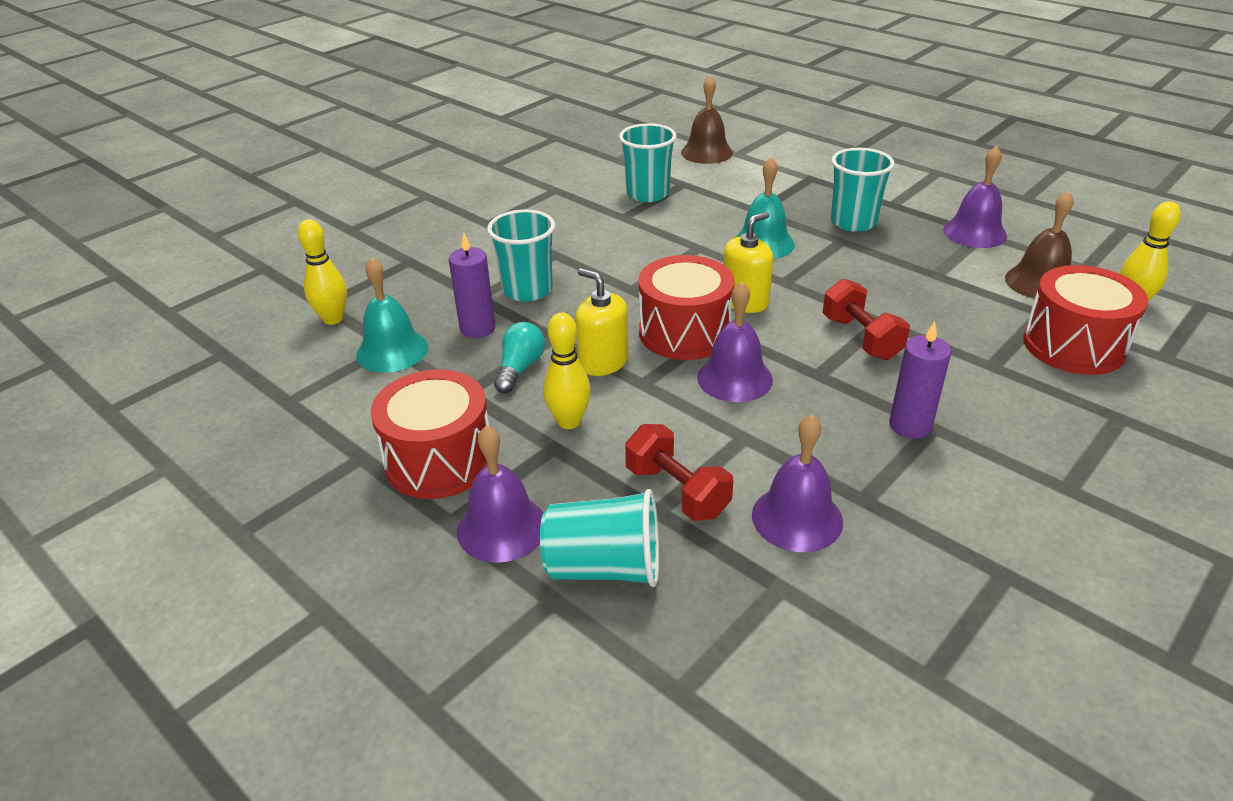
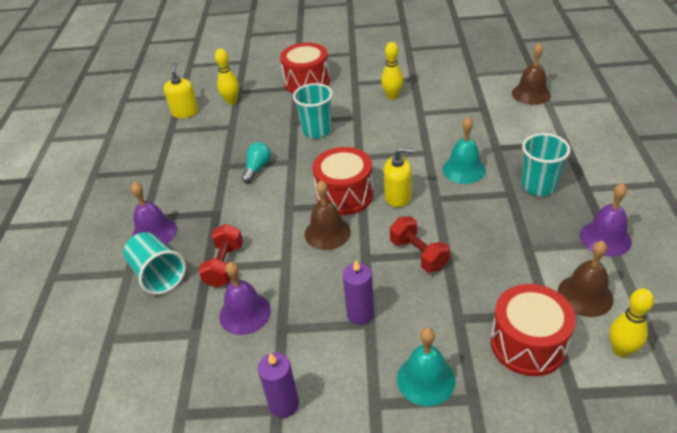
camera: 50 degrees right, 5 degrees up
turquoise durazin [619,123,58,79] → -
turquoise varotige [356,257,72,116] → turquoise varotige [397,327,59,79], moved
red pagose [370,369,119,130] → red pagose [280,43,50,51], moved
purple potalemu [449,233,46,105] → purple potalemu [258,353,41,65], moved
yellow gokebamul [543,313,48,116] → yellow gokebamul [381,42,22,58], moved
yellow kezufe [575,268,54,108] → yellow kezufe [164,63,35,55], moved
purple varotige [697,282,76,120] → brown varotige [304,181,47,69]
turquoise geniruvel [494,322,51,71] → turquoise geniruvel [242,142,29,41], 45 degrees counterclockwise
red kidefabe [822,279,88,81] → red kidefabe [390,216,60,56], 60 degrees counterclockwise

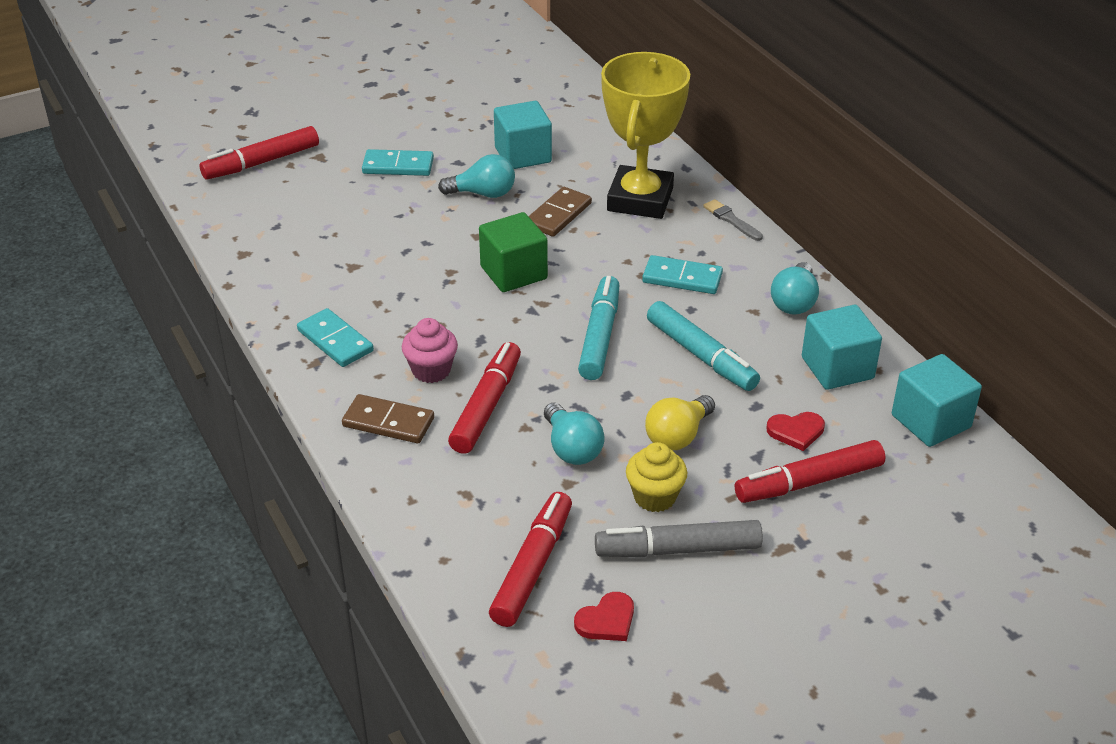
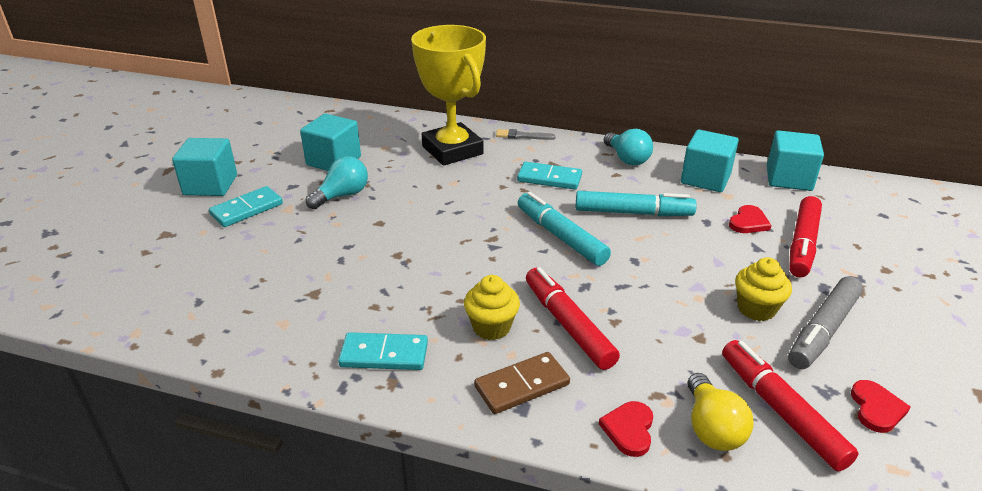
camera: 45 degrees left, 5 degrees down
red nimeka [200,126,119,54] → -
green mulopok [479,212,69,80] → -
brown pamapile [529,187,63,50] → -
turquoise geniruvel [544,403,61,62] → -
- → turquoise mulopok [172,138,65,58]
- → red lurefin [599,401,54,56]
yellow geniruvel [645,395,70,55] → yellow geniruvel [688,373,66,78], moved
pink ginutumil [402,318,56,65] → yellow ginutumil [464,275,56,65]
turquoise pamapile [642,255,81,39] → turquoise pamapile [517,162,65,28], 45 degrees clockwise

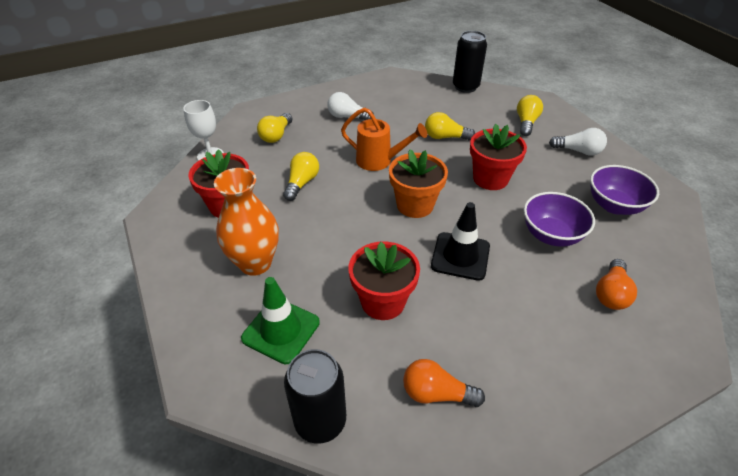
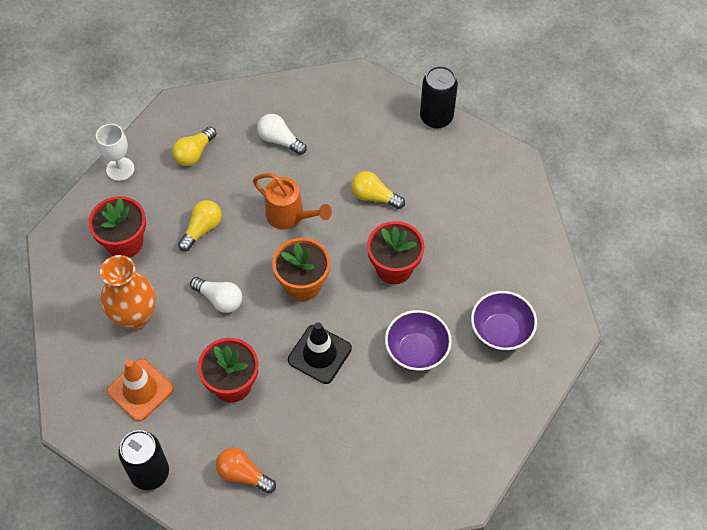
camera: 15 degrees right, 15 degrees up
yellow geniruvel [517,95,26,41] → -
orange geniruvel [596,259,41,51] → -
white geniruvel [549,128,58,28] → white geniruvel [190,277,52,36], moved
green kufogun [241,277,79,87] → orange kufogun [107,359,67,63]

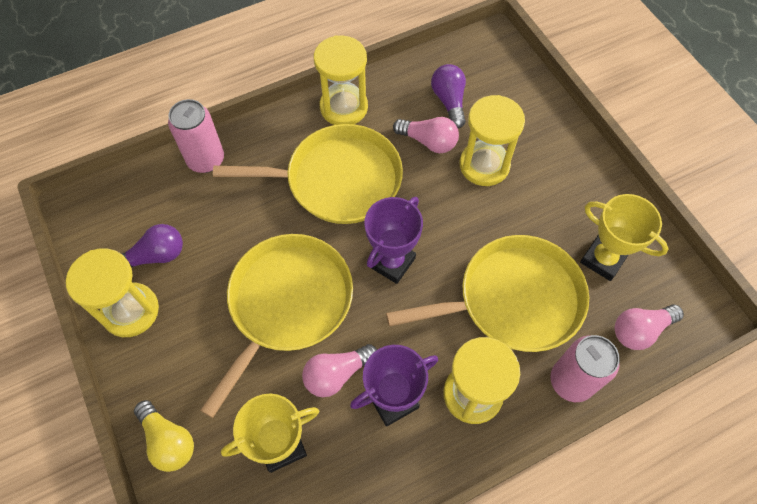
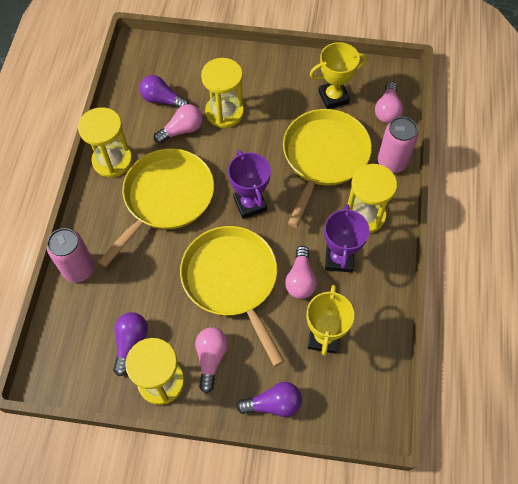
camera: 55 degrees left, 0 degrees up
- → pink geniruvel [195,327,33,66]
yellow geniruvel [134,400,60,72] → purple geniruvel [237,382,65,35]

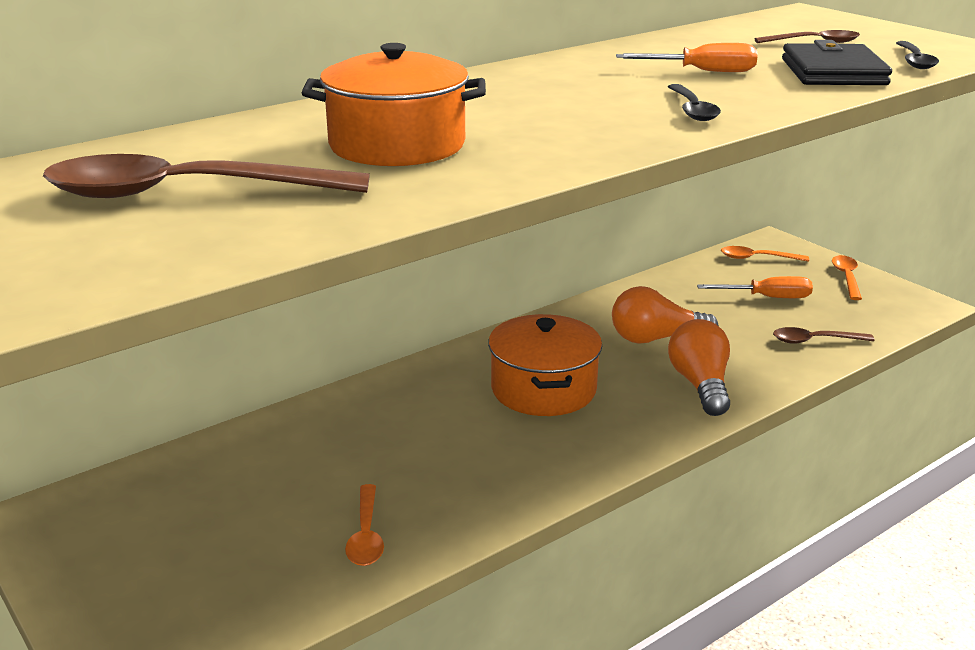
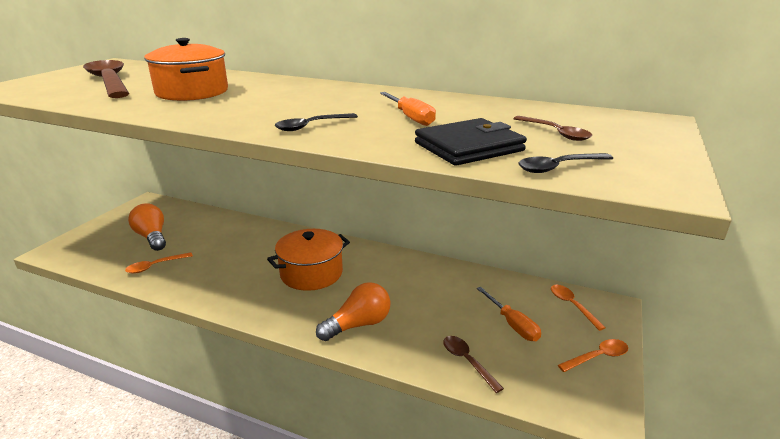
camera: 60 degrees right, 0 degrees up
orange geniruvel [612,286,106,58] → orange geniruvel [128,204,38,47], moved

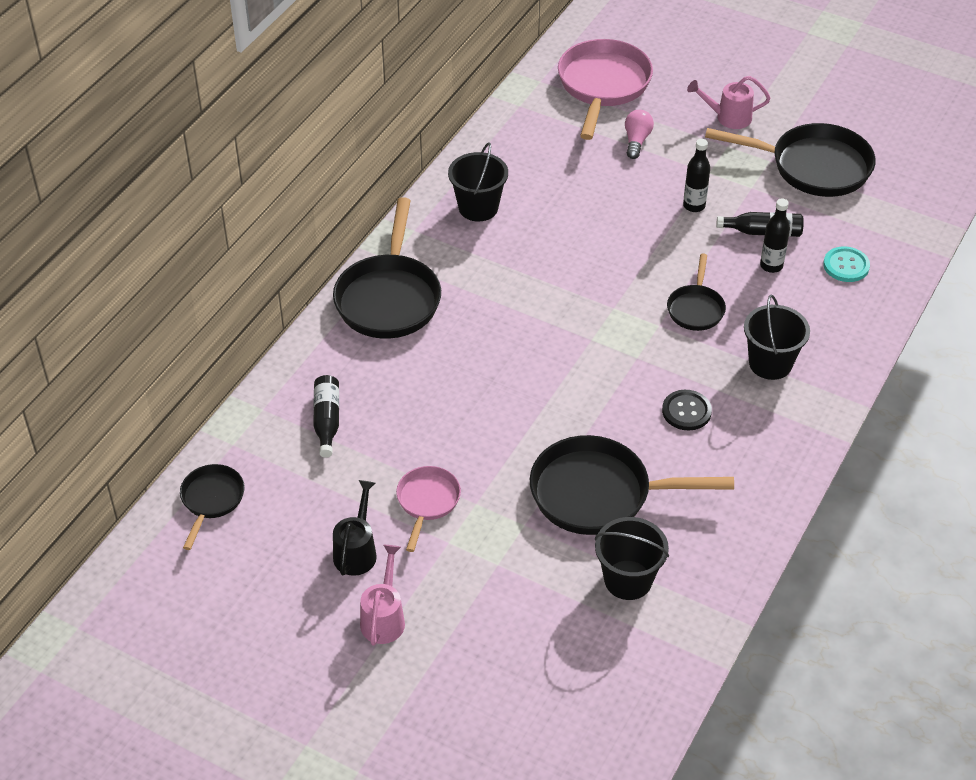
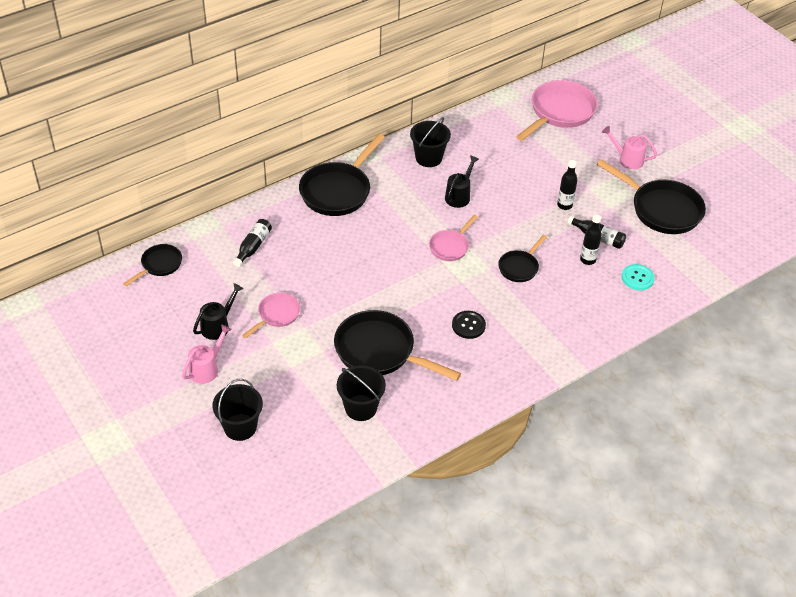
camera: 25 degrees right, 0 degrees up
pink geniruvel [625,110,29,49] → -
- → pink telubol [429,215,49,46]
- → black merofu [445,155,34,53]
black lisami [744,295,66,85] → black lisami [212,379,51,62], moved

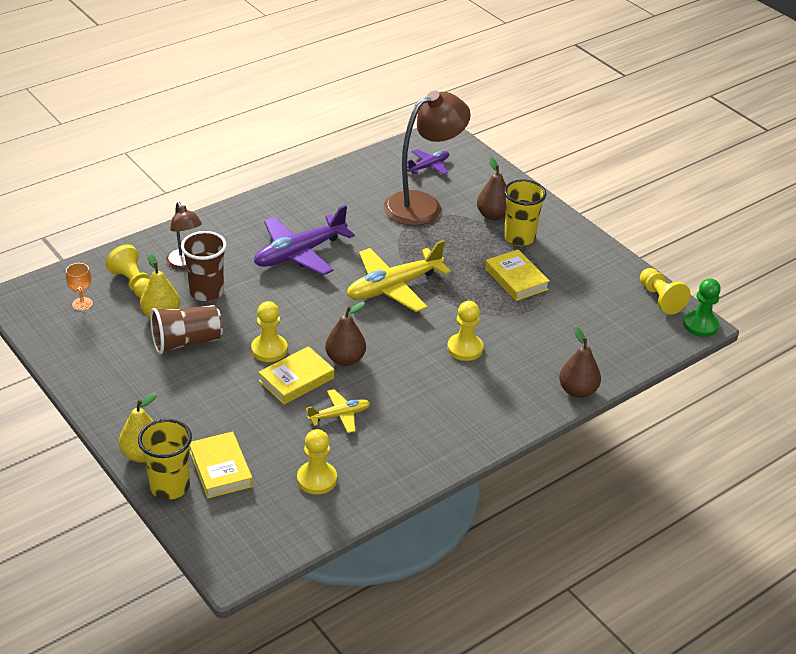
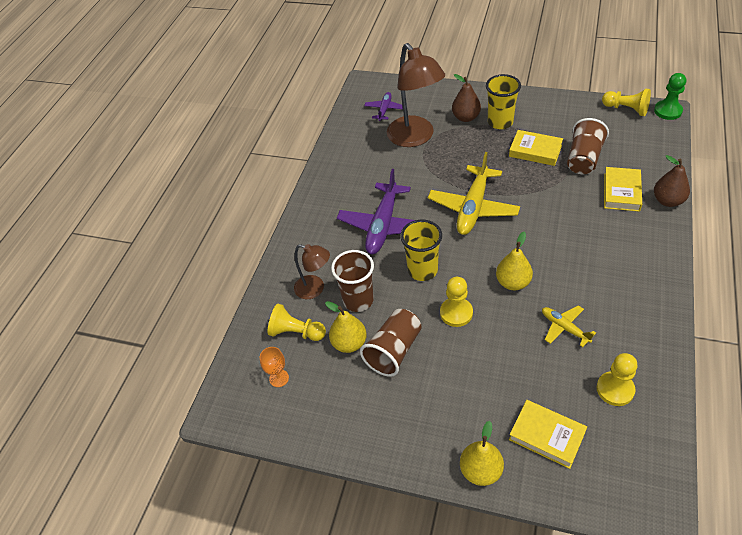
camera: 30 degrees left, 10 degrees up
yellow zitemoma [447,301,36,60] → -
- → brown durazin [567,118,42,56]
yellow durazin [138,419,54,81] → yellow durazin [400,220,42,61], moved
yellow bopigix [258,346,76,58] → yellow bopigix [604,167,38,45], moved
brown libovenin [325,302,41,64] → yellow libovenin [496,232,37,58]
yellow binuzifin [306,389,64,44] → yellow binuzifin [542,305,54,42], 75 degrees counterclockwise
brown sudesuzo [384,91,87,135] → brown sudesuzo [387,43,58,104], 135 degrees clockwise

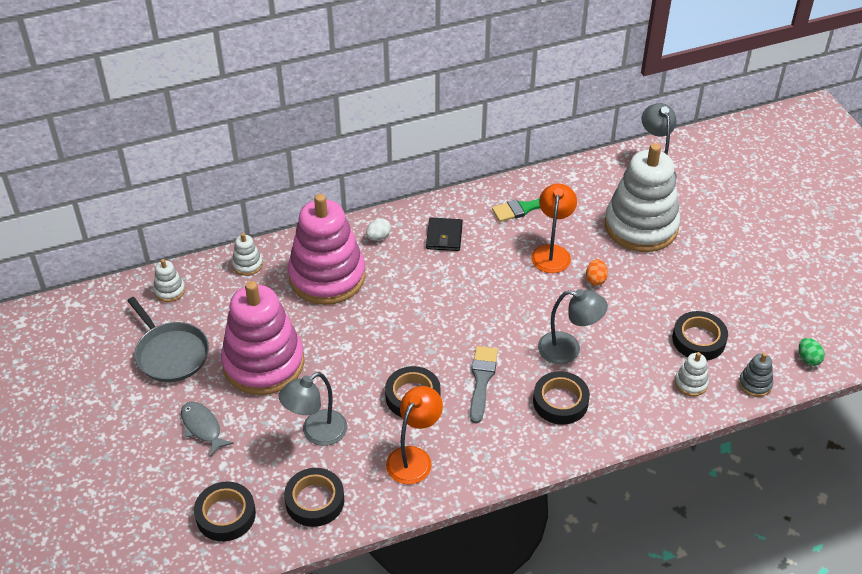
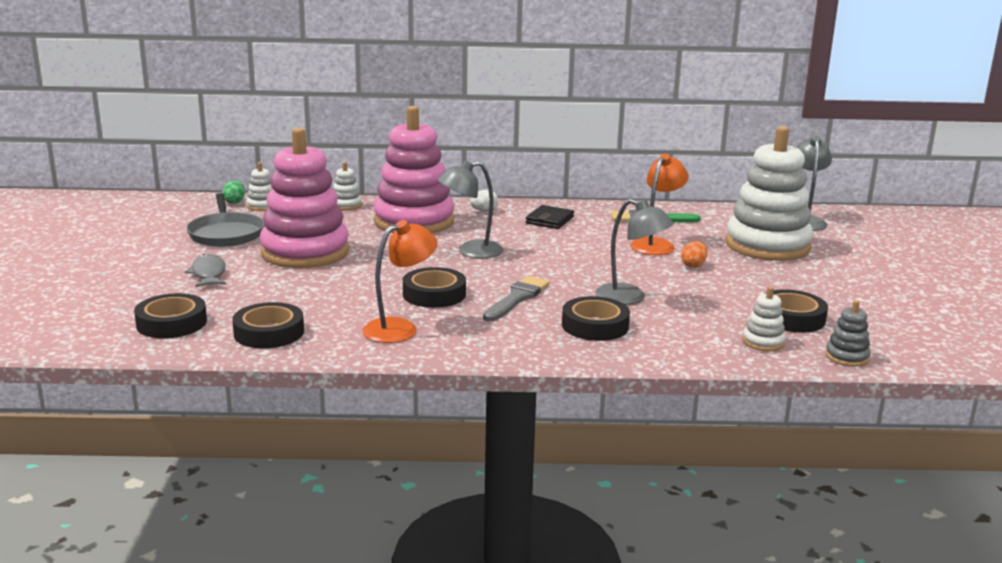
camera: 20 degrees right, 25 degrees down
grey sudesuzo [279,372,68,74] → grey sudesuzo [438,160,66,98], moved
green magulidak [799,338,26,28] → green magulidak [222,181,23,23], moved

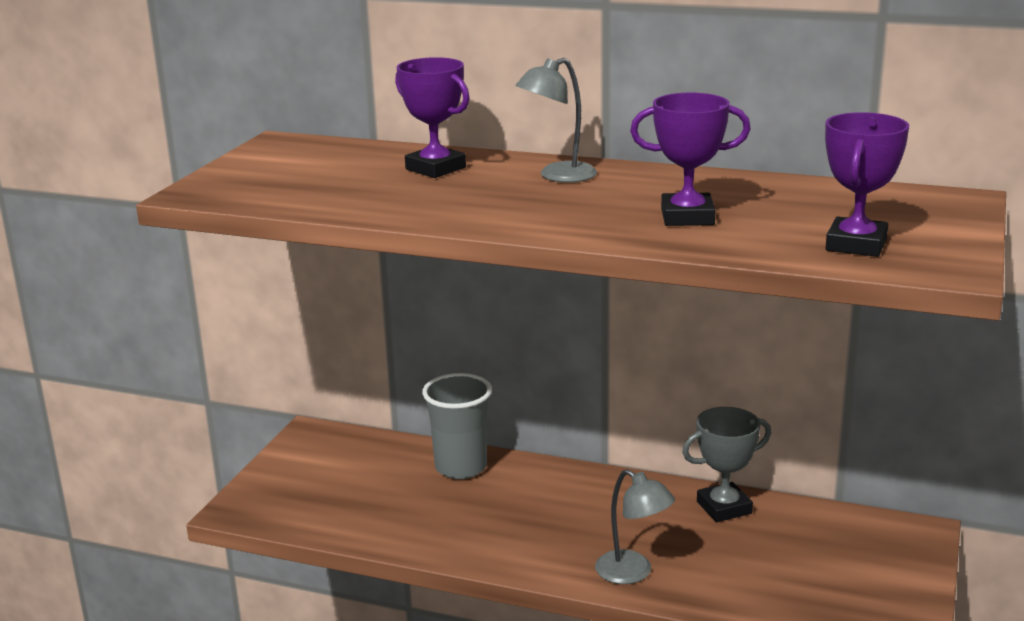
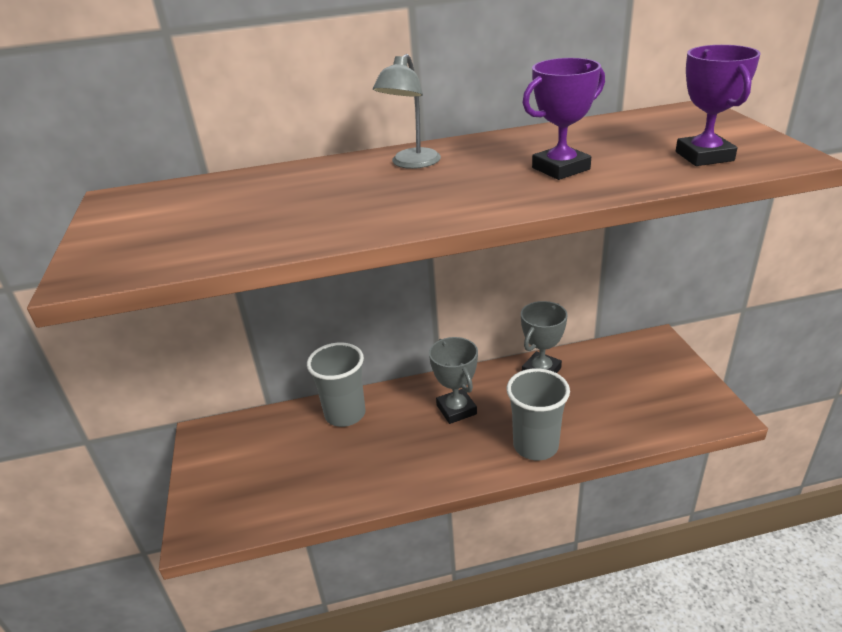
camera: 30 degrees left, 10 degrees up
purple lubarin [395,57,75,121] → -
- → grey lubarin [429,337,49,87]
grey sudesuzo [595,469,80,115] → grey durazin [506,368,64,92]

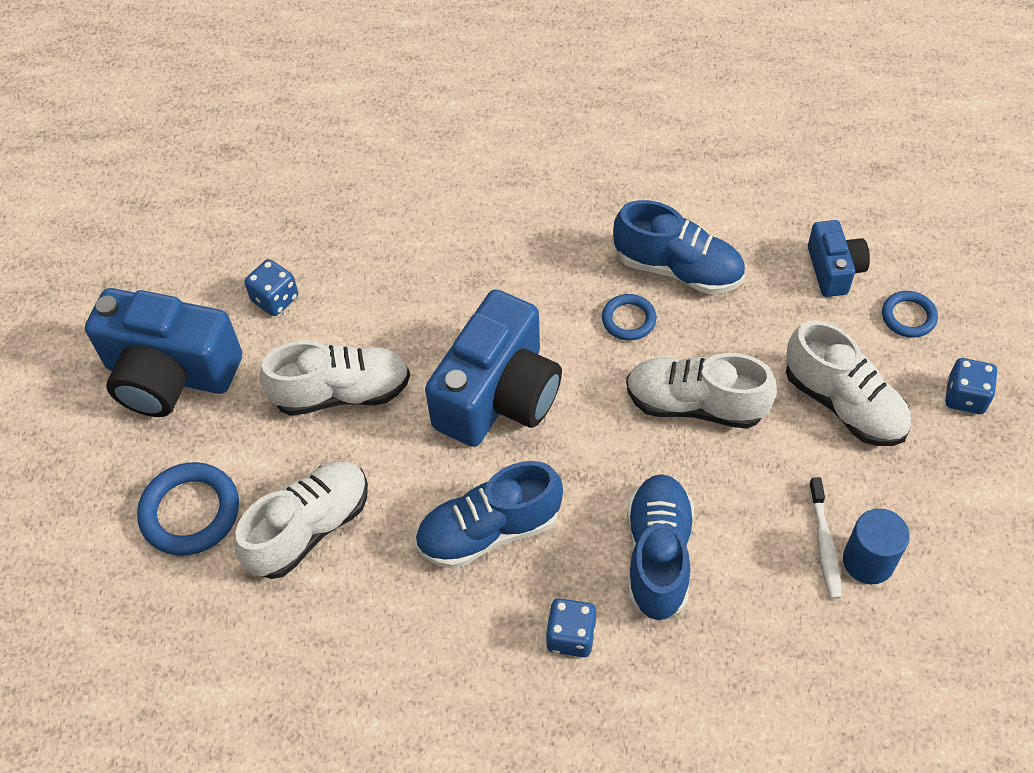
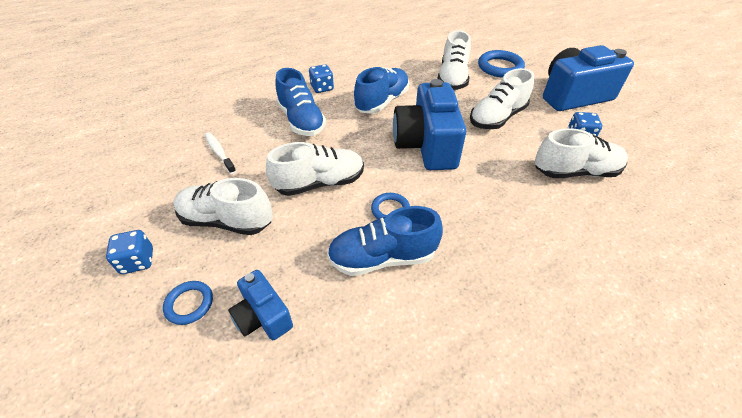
camera: 145 degrees right, 10 degrees down
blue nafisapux [843,508,67,76] → -
- → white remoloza [535,128,93,50]

